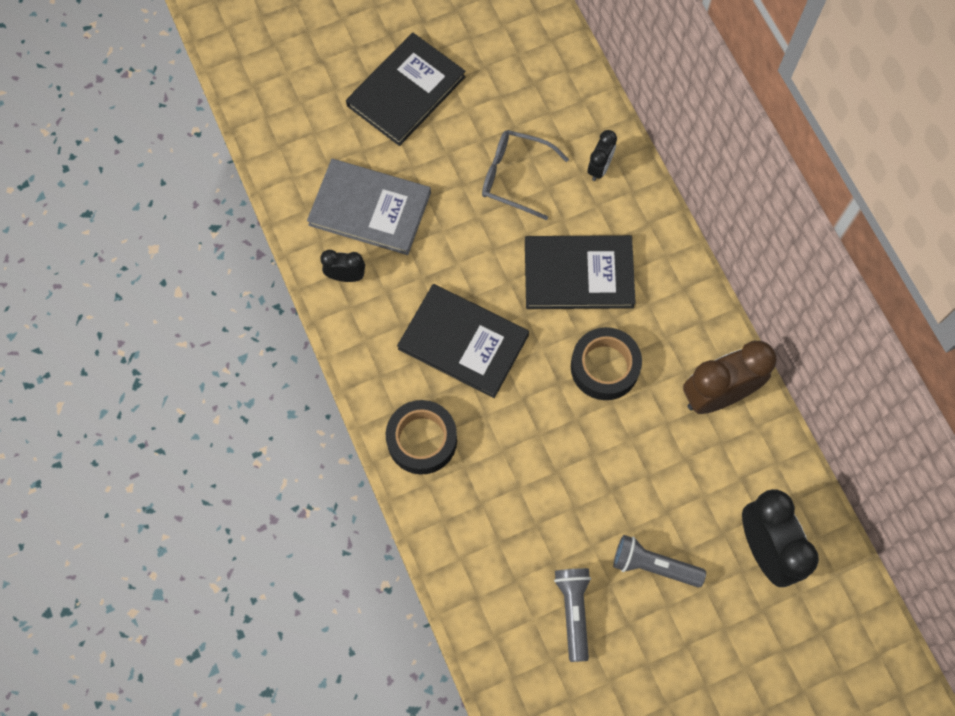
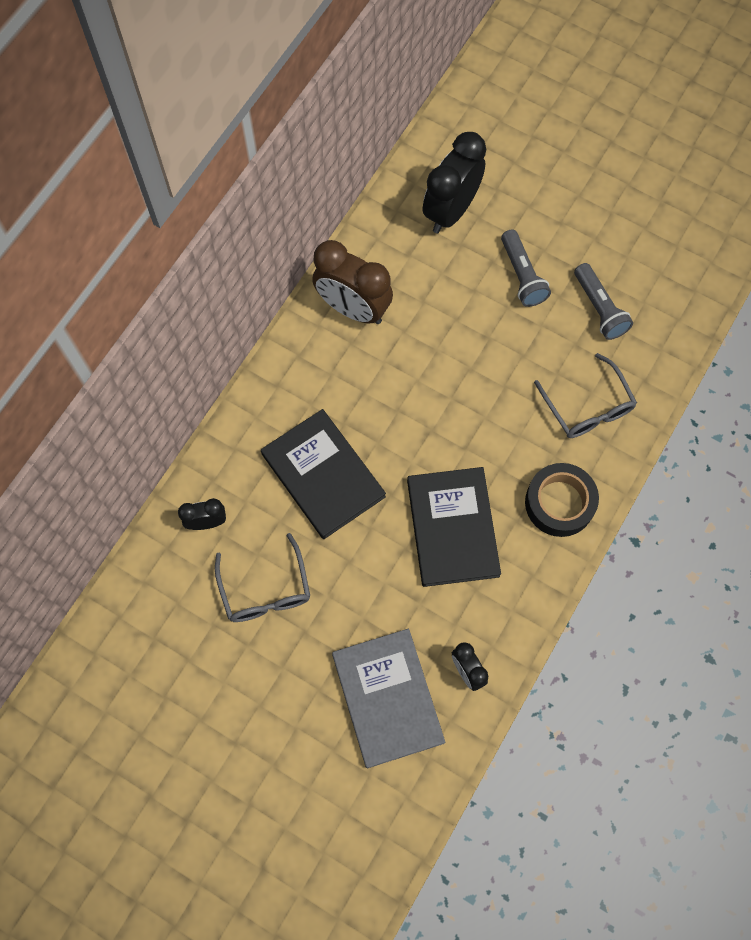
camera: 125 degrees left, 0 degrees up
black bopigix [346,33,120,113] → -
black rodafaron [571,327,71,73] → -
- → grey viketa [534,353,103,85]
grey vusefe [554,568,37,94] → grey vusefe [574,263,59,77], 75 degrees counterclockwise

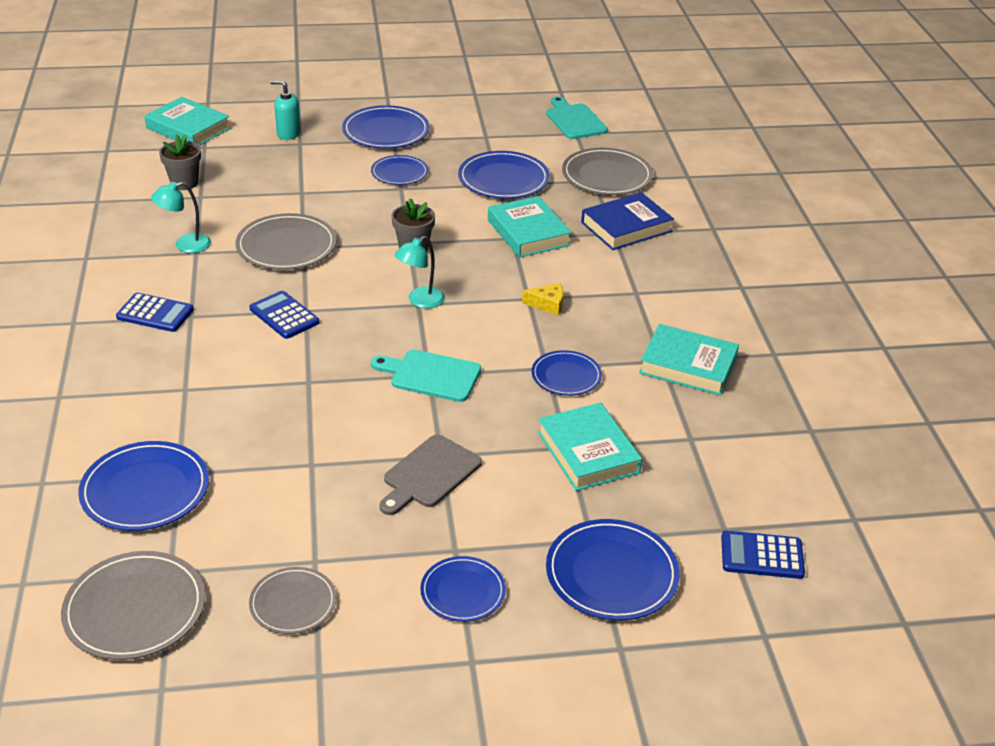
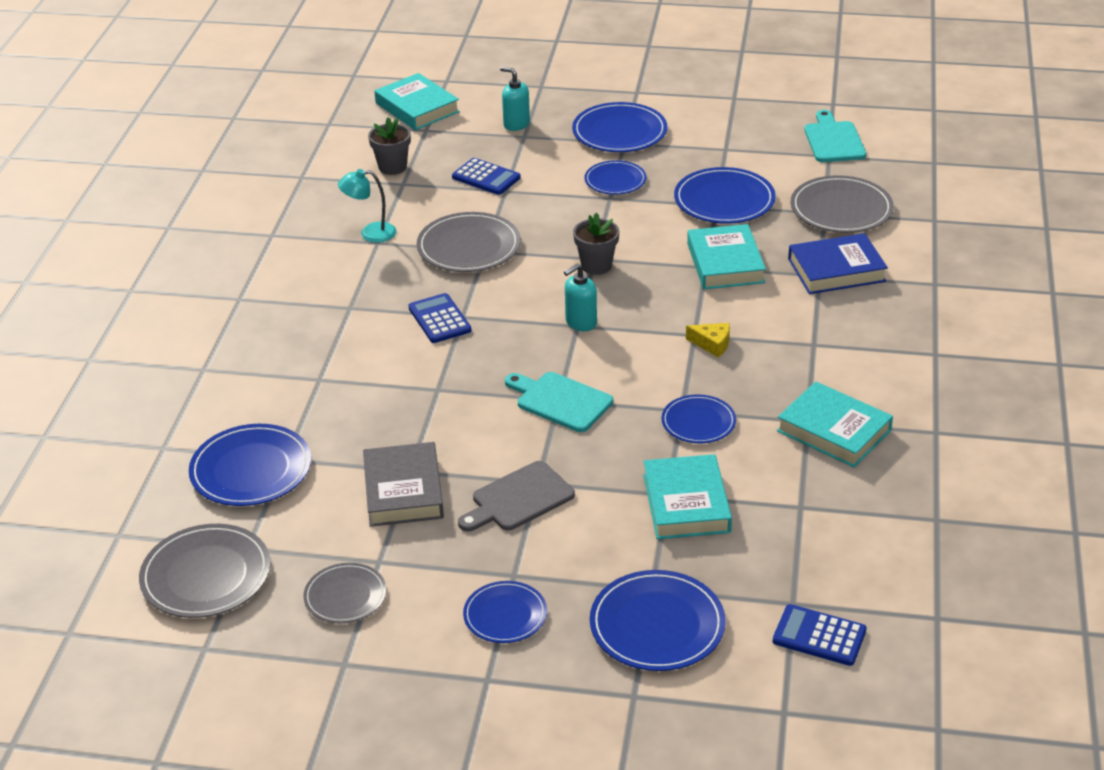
camera: 20 degrees right, 0 degrees up
- → grey bopigix [363,442,81,85]
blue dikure [116,293,78,39] → blue dikure [452,158,69,37], moved
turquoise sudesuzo [394,236,51,72] → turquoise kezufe [564,263,33,68]

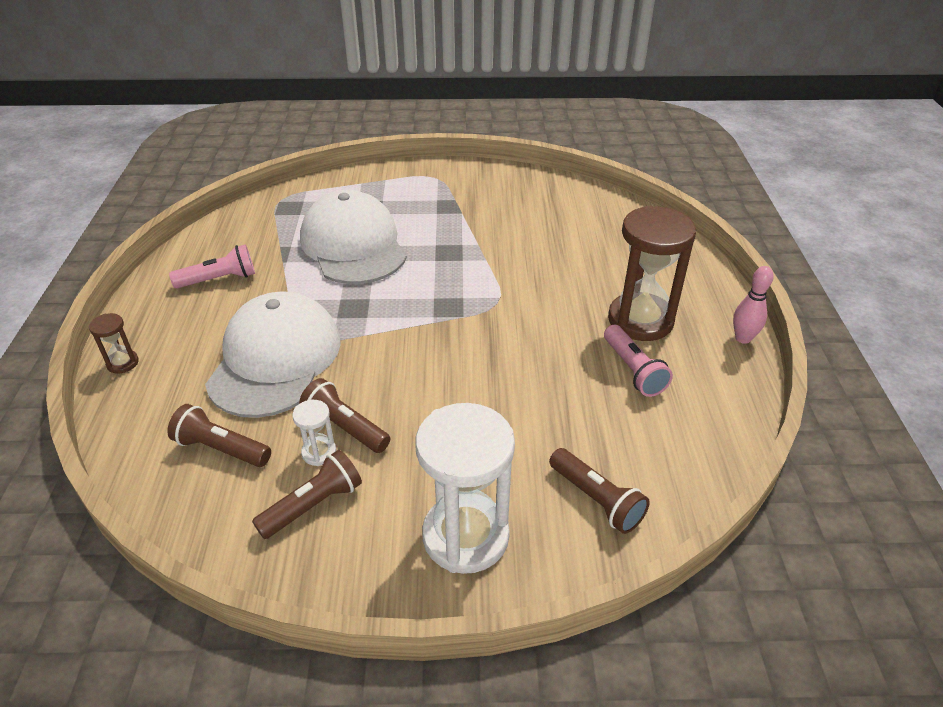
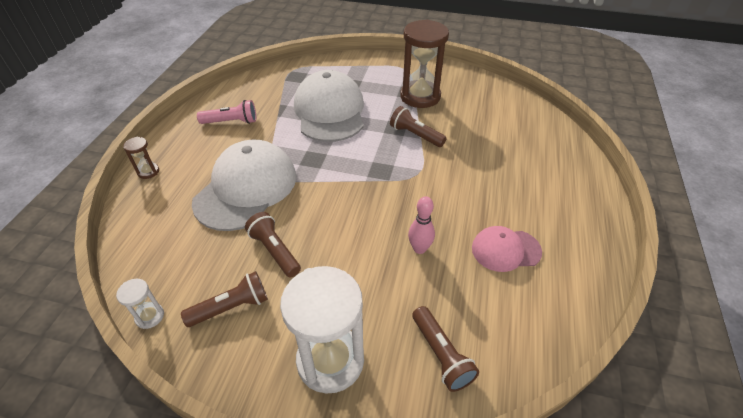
camera: 15 degrees right, 5 degrees up
brown vusefe [167,404,104,63] → brown vusefe [390,106,57,41], moved
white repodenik [292,400,44,66] → white repodenik [116,279,48,50], moved
brown repodenik [608,206,88,135] → brown repodenik [400,19,49,89], moved
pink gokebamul [733,266,41,78] → pink gokebamul [408,196,27,58], moved
pink vusefe [604,325,69,72] → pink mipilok [472,226,70,46]

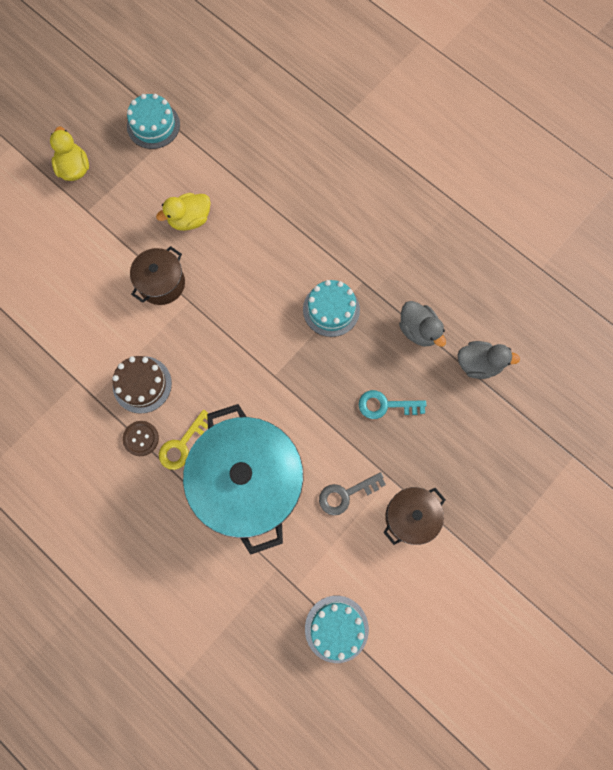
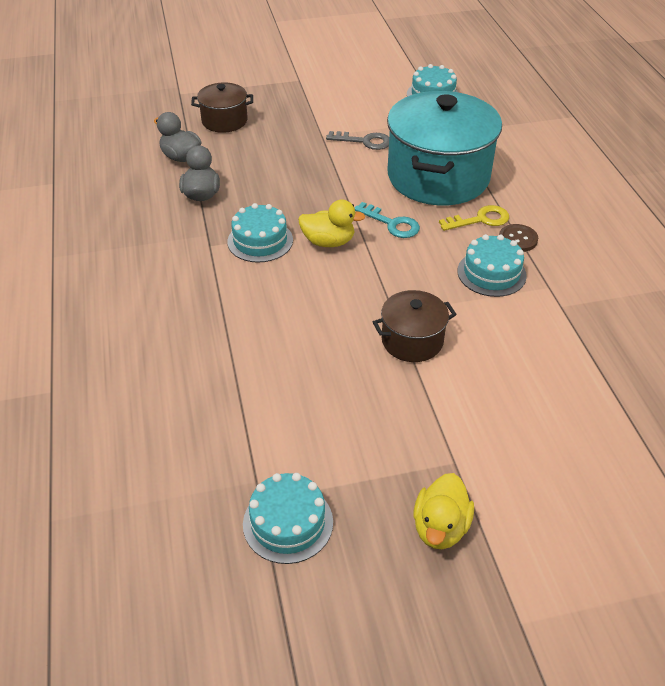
camera: 145 degrees left, 30 degrees down
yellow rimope [156,193,55,38] → yellow rimope [298,199,67,48], moved
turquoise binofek [359,390,68,29] → turquoise binofek [354,202,66,36], moved
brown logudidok [383,487,63,58] → brown logudidok [191,83,62,50], moved
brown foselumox [112,356,60,58] → turquoise foselumox [457,234,70,63]

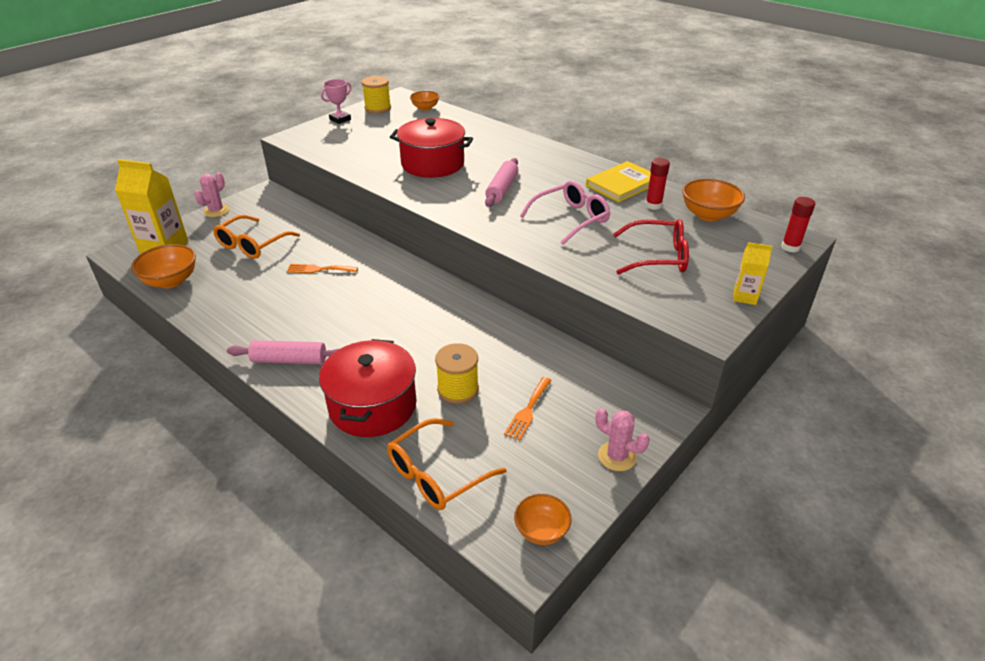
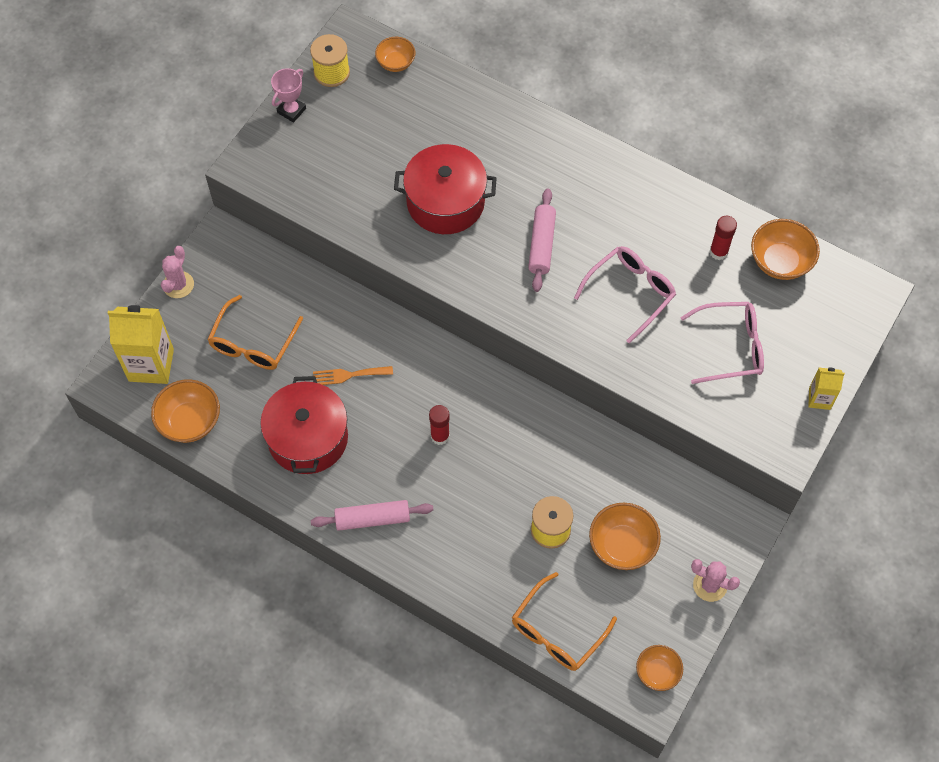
camera: 10 degrees left, 25 degrees up
yellow bopigix [586,161,65,41] → -
red logudidok [319,339,98,98] → red logudidok [260,376,88,98], moved
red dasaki [781,197,34,55] → red dasaki [429,405,21,40], moved
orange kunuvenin [504,377,48,64] → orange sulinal [589,503,72,67]
red viketa [613,219,76,55] → pink viketa [680,302,84,82]

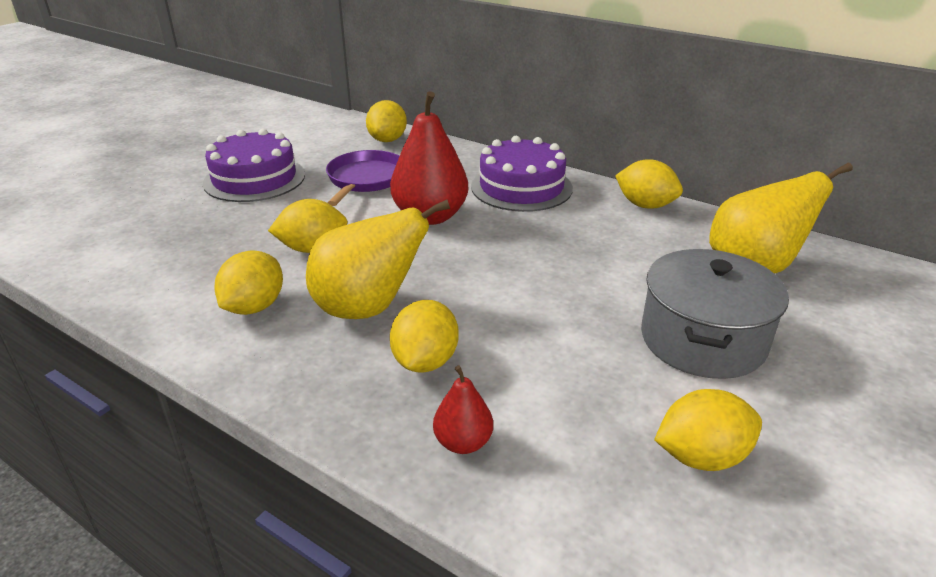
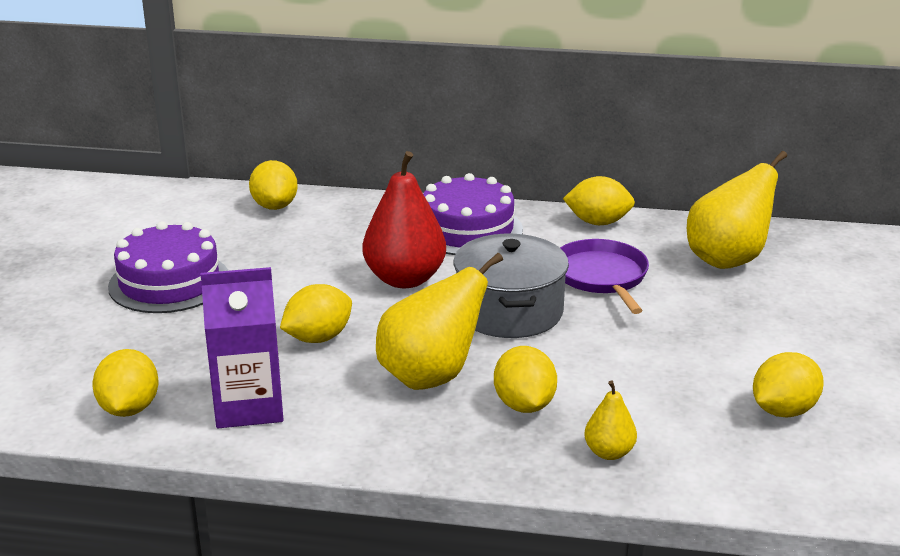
camera: 25 degrees left, 5 degrees down
- → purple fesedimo [201,267,83,161]
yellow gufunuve [214,250,69,65] → yellow gufunuve [92,349,67,68], moved
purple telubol [326,150,73,56] → purple telubol [560,239,89,75], moved
grey logudidok [641,249,148,130] → grey logudidok [453,234,116,104], moved
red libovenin [433,365,60,89] → yellow libovenin [584,380,53,80]

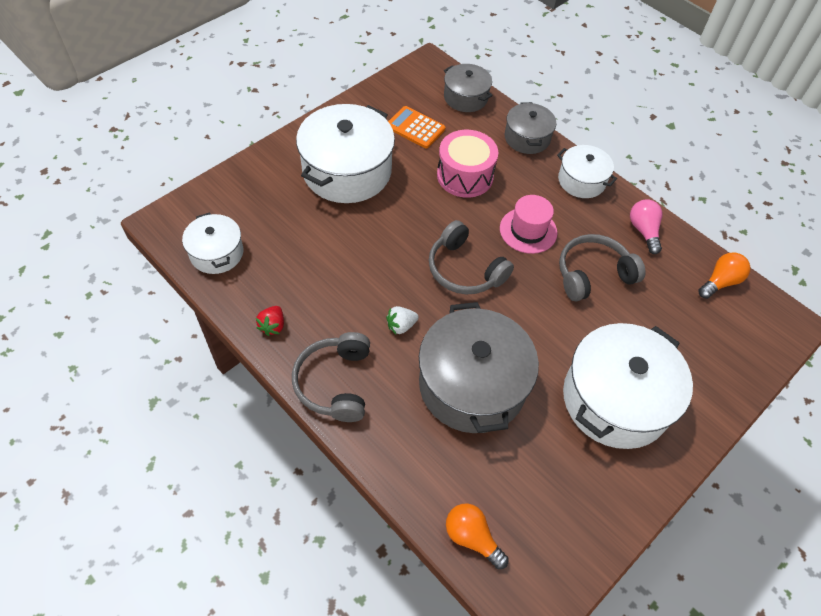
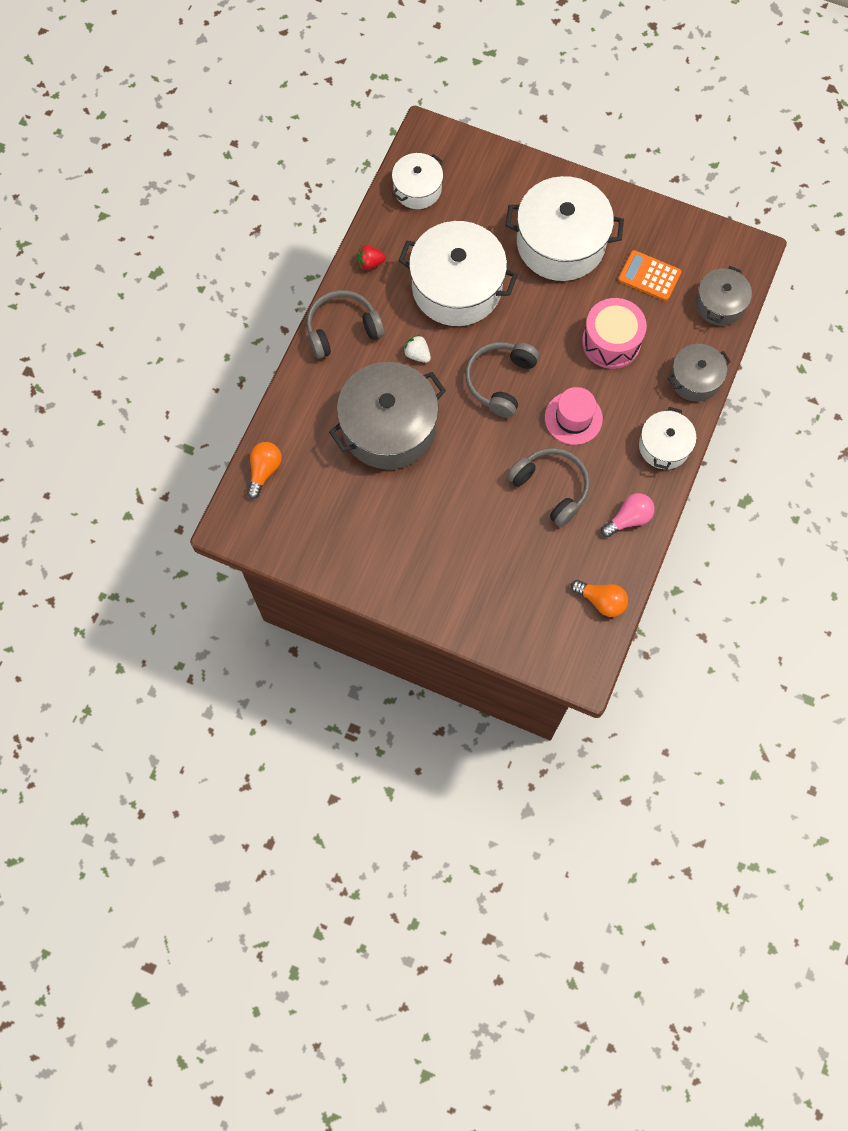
camera: 70 degrees right, 15 degrees up
white logudidok [563,323,130,126] → white logudidok [398,221,120,105], moved
orange dikure [388,106,57,42] → orange dikure [618,250,64,51], 75 degrees counterclockwise

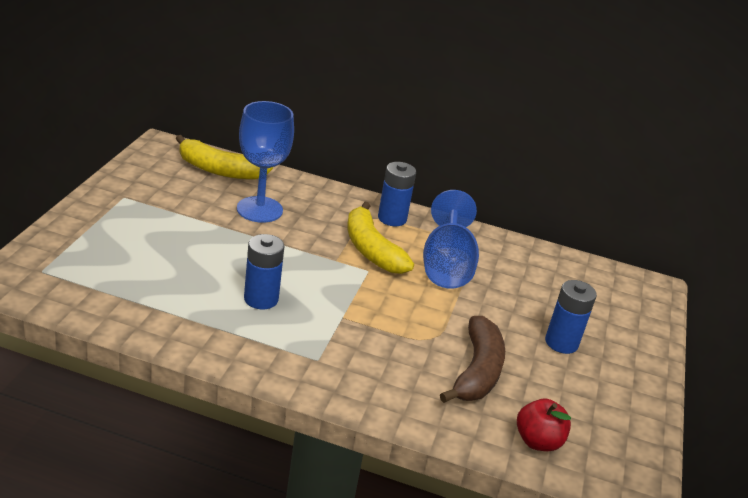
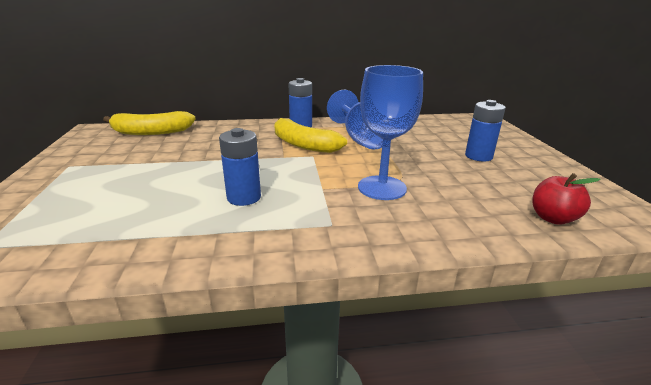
camera: 20 degrees left, 5 degrees down
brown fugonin [440,316,65,87] → -
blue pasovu [237,101,57,122] → blue pasovu [358,65,65,135], moved

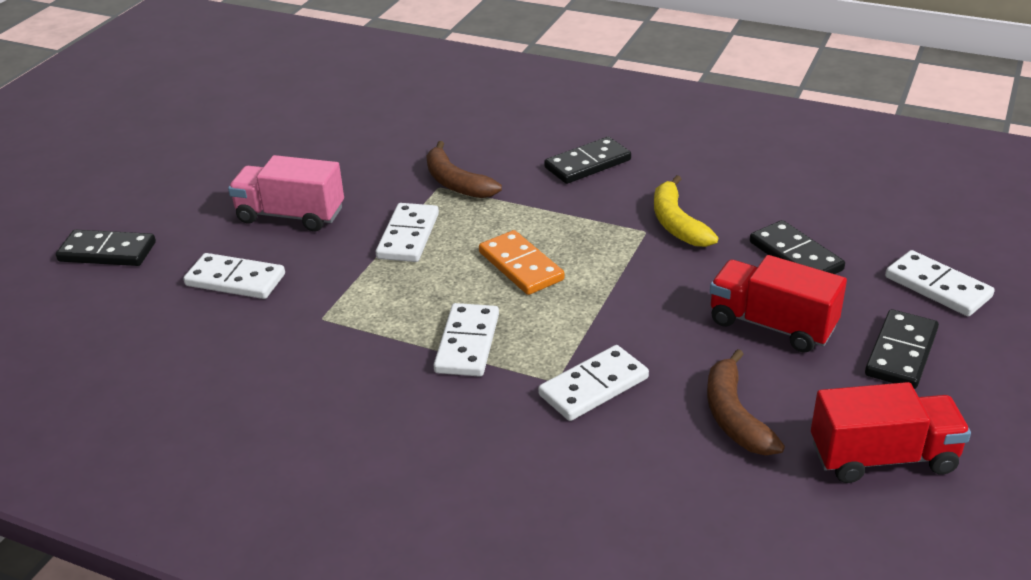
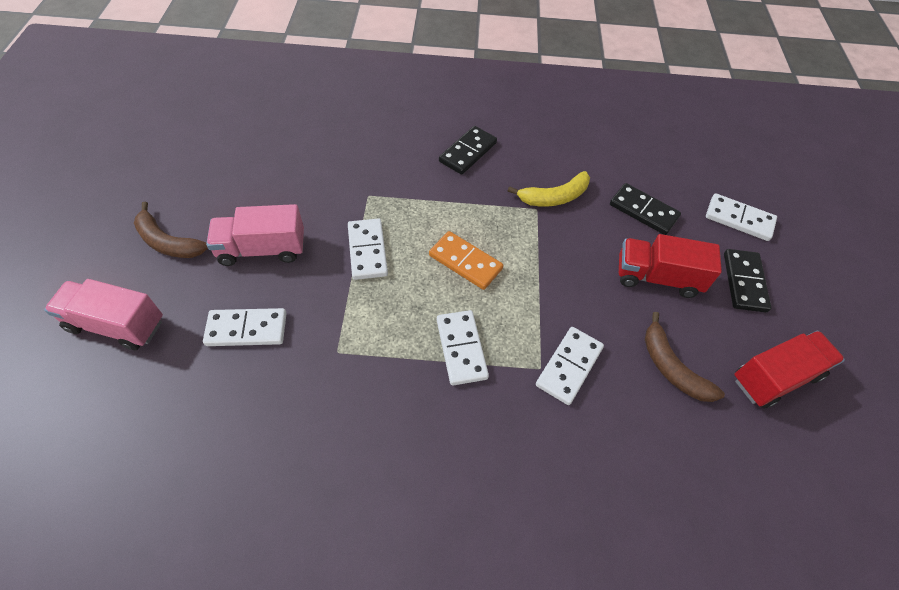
camera: 25 degrees left, 20 degrees up
brown fugonin [426,141,76,57] → brown fugonin [134,202,74,56], moved
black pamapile [56,230,100,36] → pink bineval [44,279,119,71]
yellow fugonin [654,175,64,72] → yellow fugonin [508,171,82,36], 75 degrees counterclockwise

